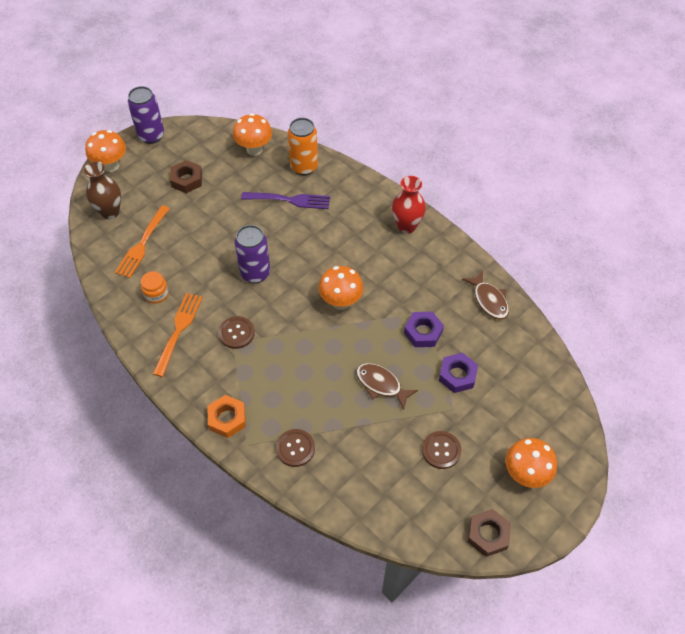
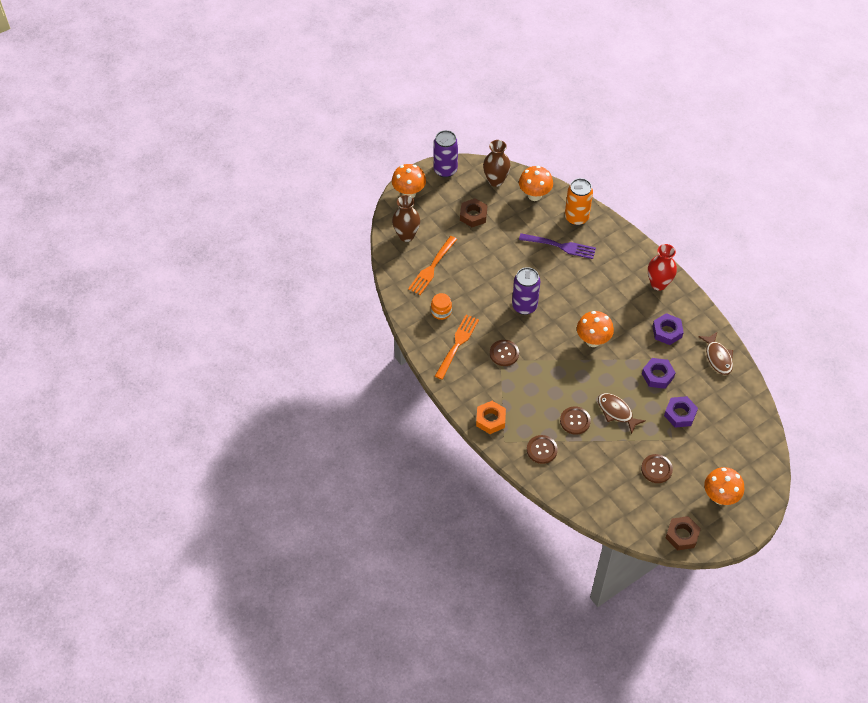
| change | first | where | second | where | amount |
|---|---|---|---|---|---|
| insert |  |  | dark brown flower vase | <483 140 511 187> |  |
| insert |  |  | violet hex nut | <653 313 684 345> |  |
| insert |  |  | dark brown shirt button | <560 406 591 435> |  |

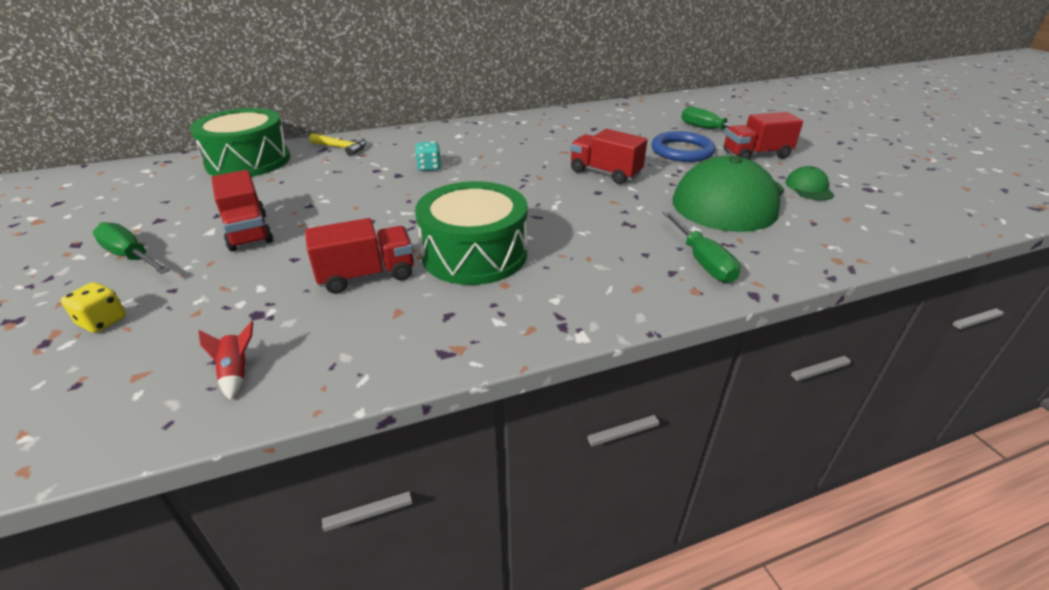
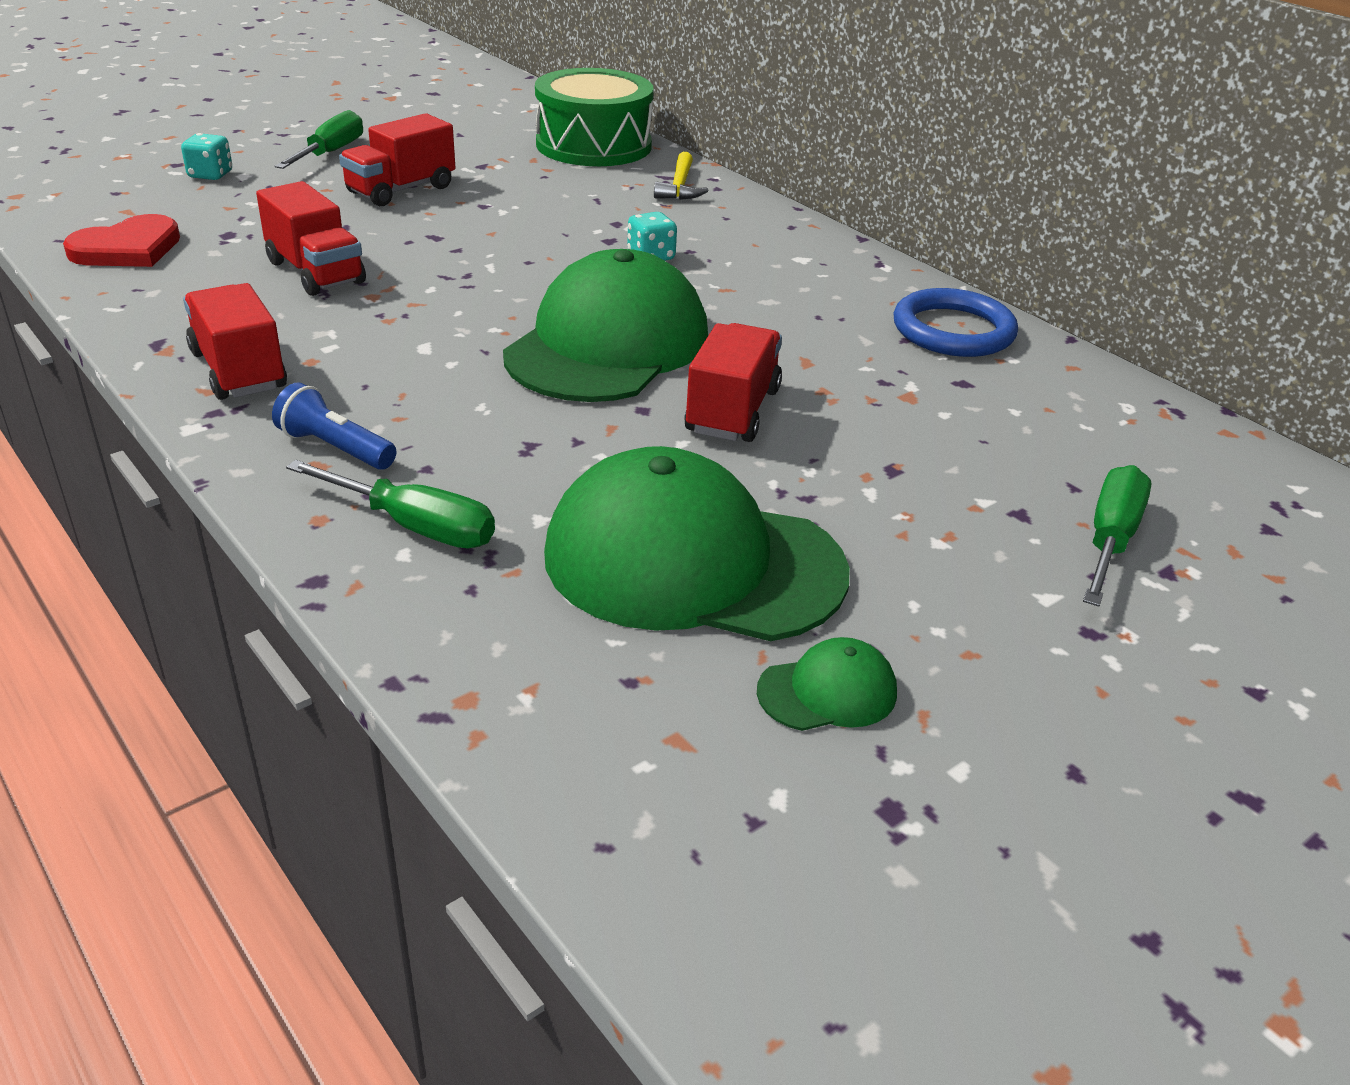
| change | first | where | second | where | amount |
|---|---|---|---|---|---|
| move | red lorry | <724 112 803 159> |  | <183 283 287 400> |  |
| move | blue hoop | <651 131 715 162> |  | <894 288 1018 357> |  |
| delete | leaf-green toy drum | <415 181 528 285> |  |  |  |
| rotate | leaf-green hand screwdriver | <663 211 741 283> |  | <286 460 495 548> | 120 degrees counterclockwise |
| recolor | golden game die | <61 282 126 333> | turquoise game die | <181 133 232 180> |  |
| replace | red rocket | <198 321 253 400> | red heart | <63 214 180 267> |  |
| insert |  |  | leaf-green peaked cap | <503 249 708 402> |  |
| insert |  |  | blue torch | <272 382 397 470> |  |

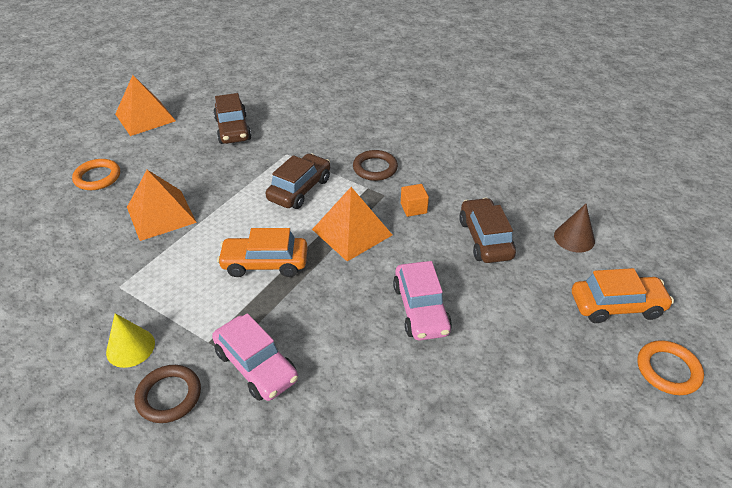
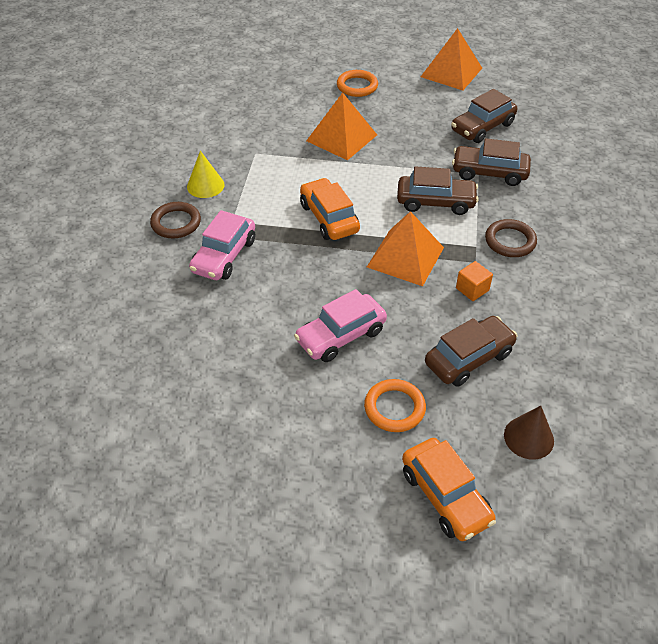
| change | first | where | second | where | amount |
|---|---|---|---|---|---|
| move | orange hoop | <638 340 704 395> |  | <364 379 426 432> |  |
| insert |  |  | dark brown toy car | <452 138 531 186> |  |

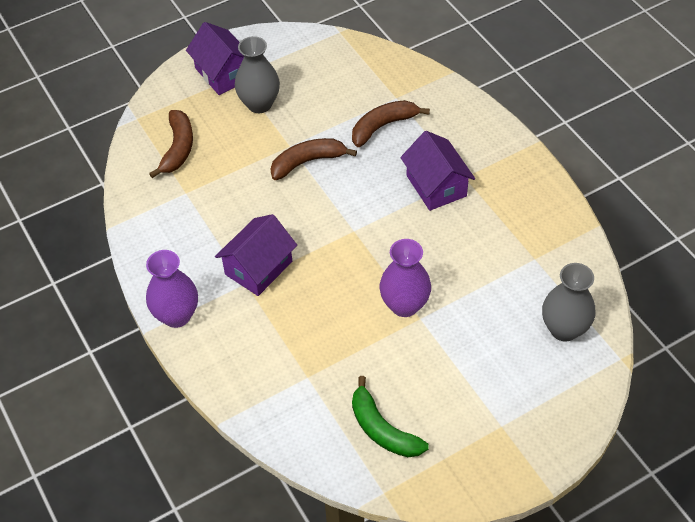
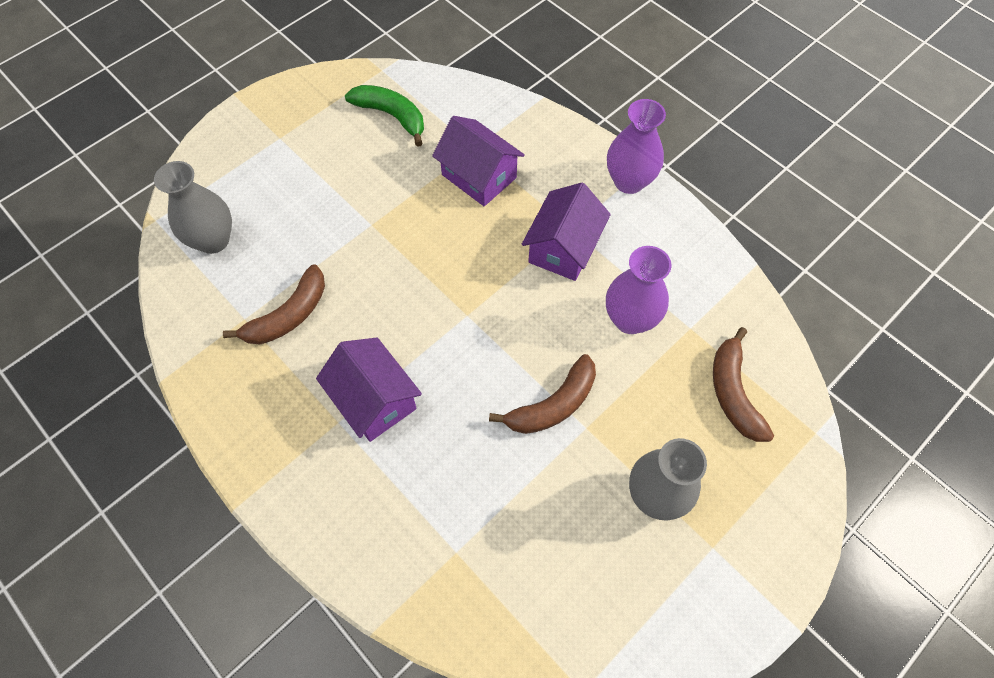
| change | first | where | second | where | amount |
|---|---|---|---|---|---|
| move | violet house | <186 22 244 95> |  | <432 116 525 206> |  |
| move | dark brown toy banana | <352 100 430 147> |  | <223 264 325 344> |  |
| move | violet flower vase | <379 239 431 317> |  | <606 246 672 334> |  |

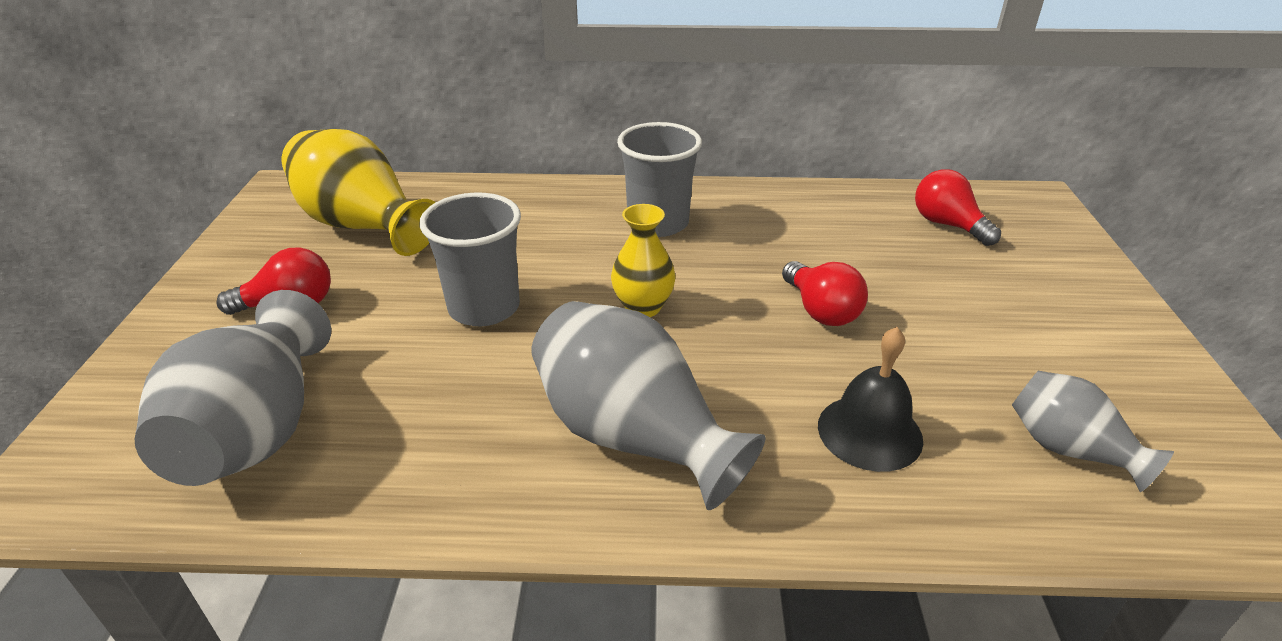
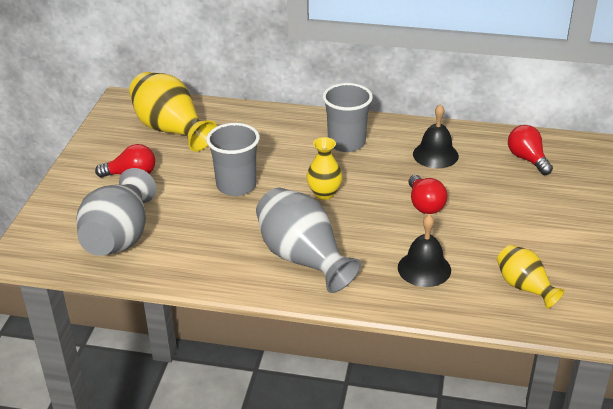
| change | first | where | second | where | amount |
|---|---|---|---|---|---|
| recolor | gray flower vase | <1012 371 1174 492> | golden flower vase | <497 245 564 308> |  |
| insert |  |  | black bell | <413 104 459 168> |  |

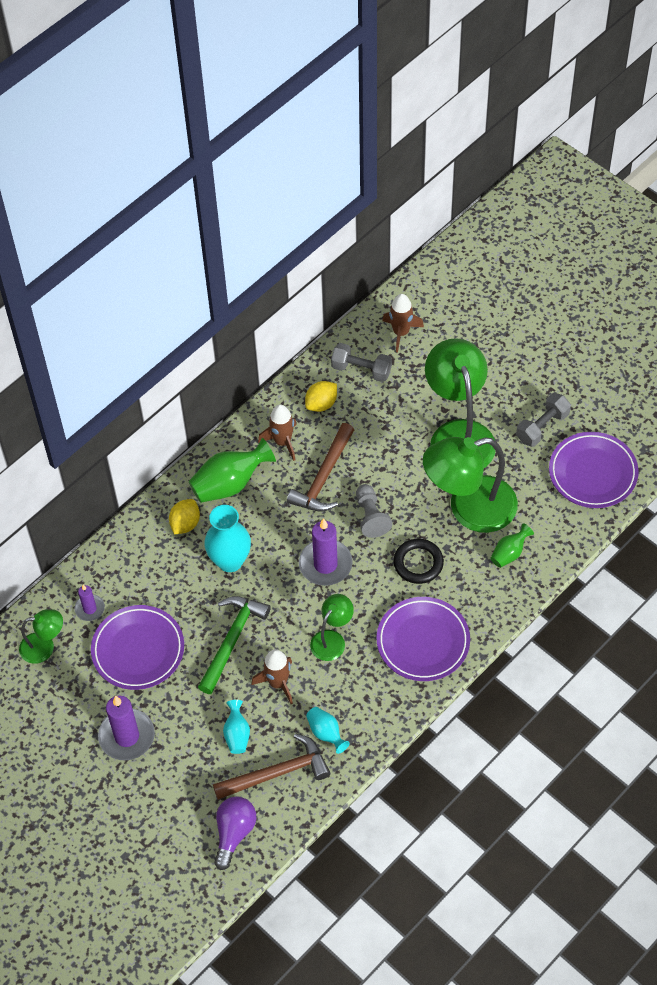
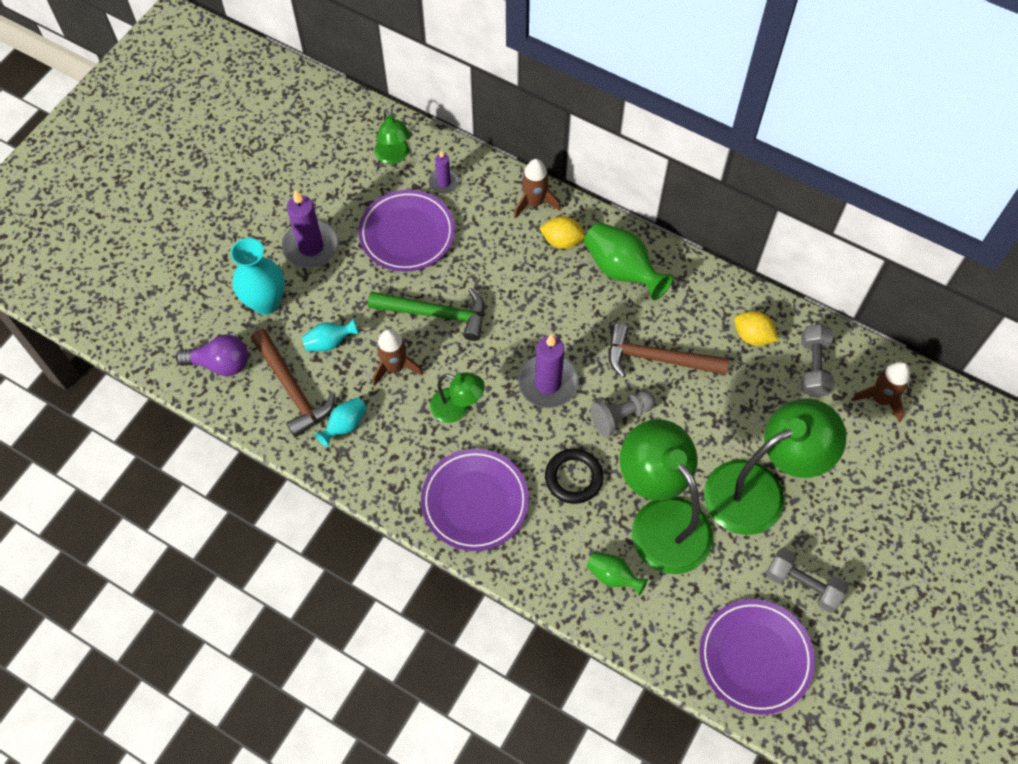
| change | first | where | second | where | amount |
|---|---|---|---|---|---|
| move | dark brown rocket | <258 404 297 461> |  | <514 159 560 219> |  |
| move | turquoise flower vase | <204 505 251 572> |  | <231 238 285 315> |  |

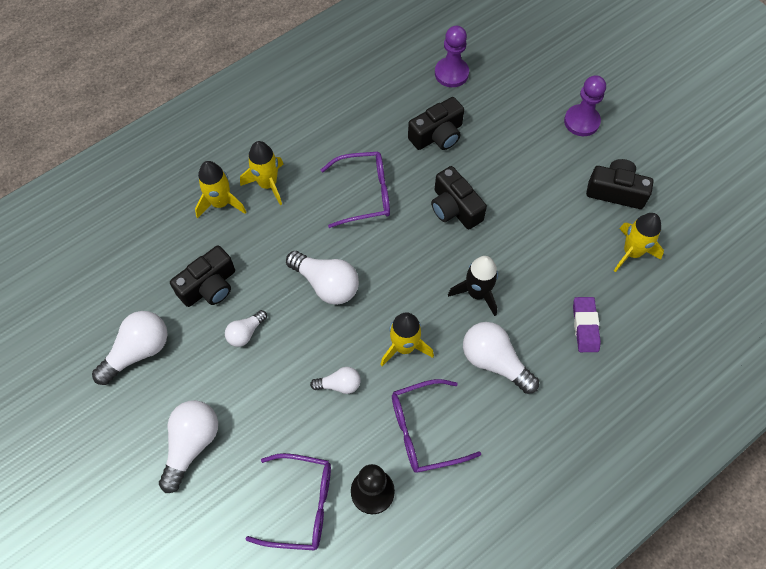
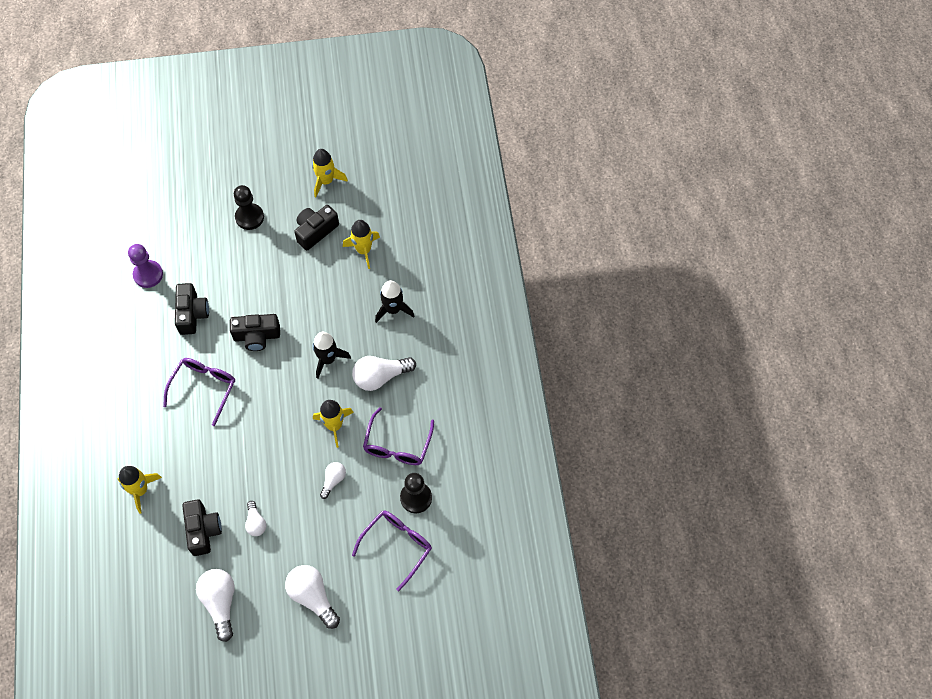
| change | first | where | second | where | amount |
|---|---|---|---|---|---|
| recolor | violet game pawn | <564 75 606 136> | black game pawn | <234 185 264 230> |  |
| move | golden rocket | <240 141 284 205> |  | <312 149 348 197> |  |
| delete | snow-white lightbulb | <286 251 359 305> |  |  |  |
| replace | violet pencil eraser | <573 297 601 352> | black rocket | <375 280 414 323> |  |

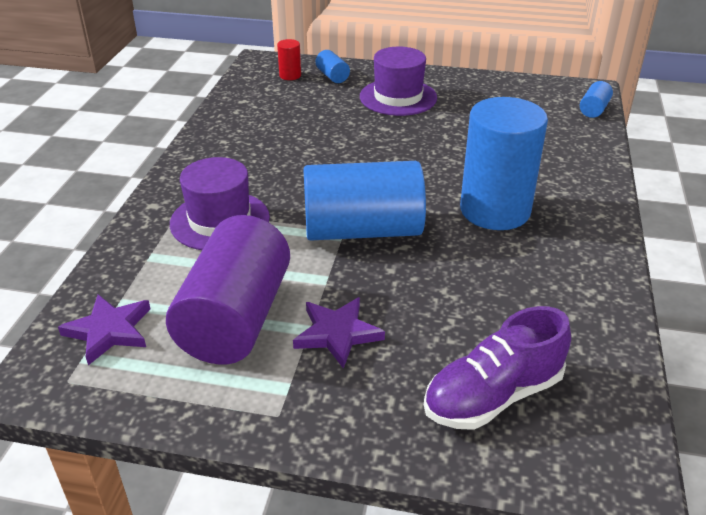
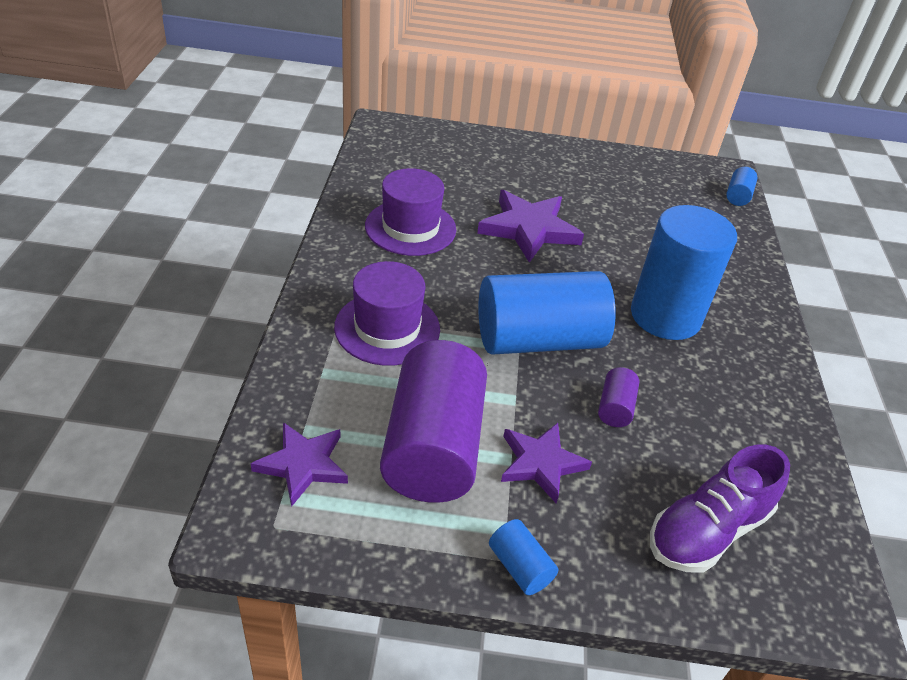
| change | first | where | second | where | amount |
|---|---|---|---|---|---|
| delete | red cylinder | <277 39 301 80> |  |  |  |
| move | violet top hat | <360 47 437 116> |  | <365 168 456 256> |  |
| move | blue cylinder | <316 50 350 83> |  | <489 519 558 595> |  |
| insert |  |  | violet star | <477 190 584 263> |  |
| insert |  |  | violet cylinder | <598 367 639 427> |  |

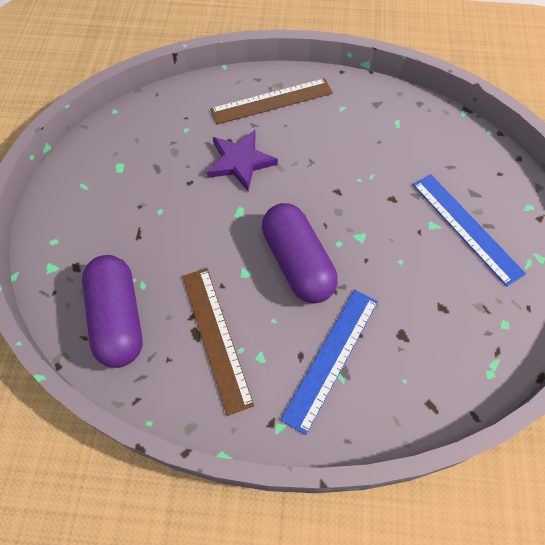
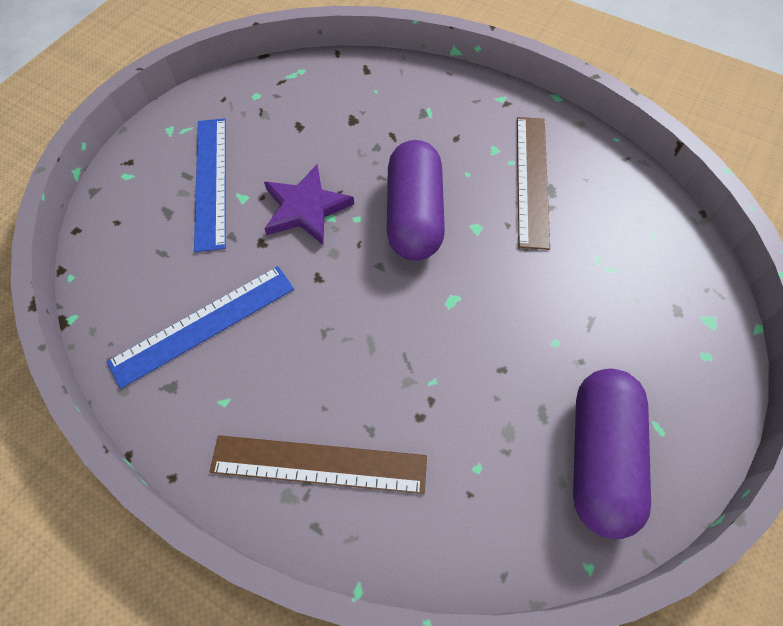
| change | first | where | second | where | amount |
|---|---|---|---|---|---|
| move | violet star | <207 130 278 191> |  | <264 165 354 245> |  |
| move | violet pill | <82 255 143 368> |  | <573 369 651 539> |  |
| move | blue ruler | <281 290 378 435> |  | <107 266 294 389> |  |

